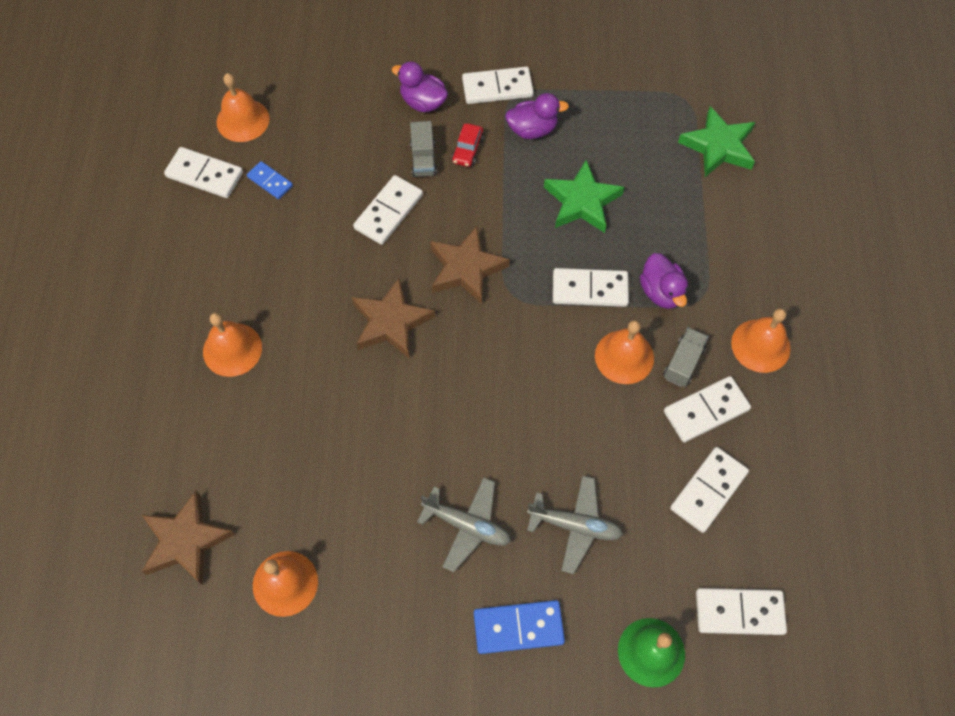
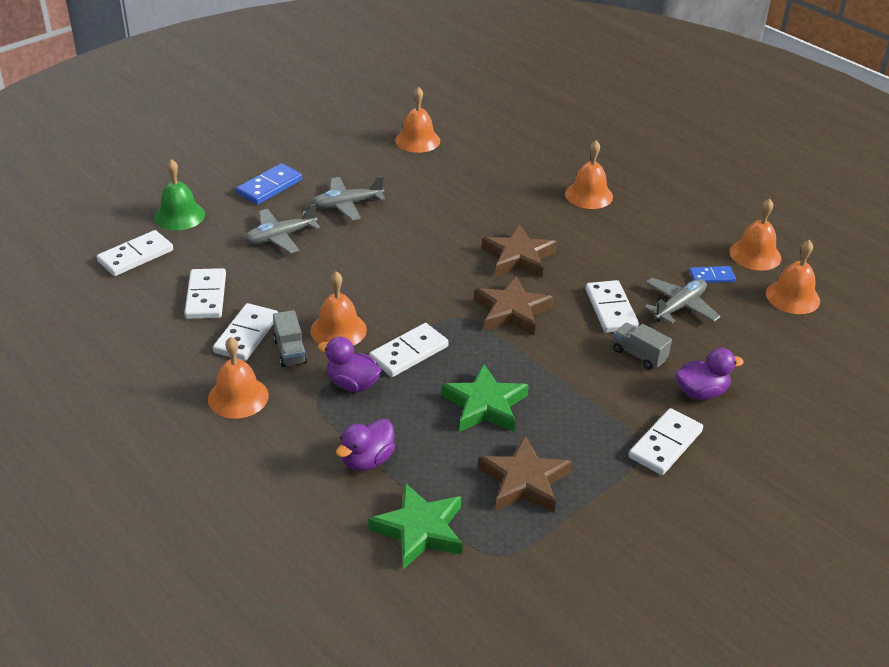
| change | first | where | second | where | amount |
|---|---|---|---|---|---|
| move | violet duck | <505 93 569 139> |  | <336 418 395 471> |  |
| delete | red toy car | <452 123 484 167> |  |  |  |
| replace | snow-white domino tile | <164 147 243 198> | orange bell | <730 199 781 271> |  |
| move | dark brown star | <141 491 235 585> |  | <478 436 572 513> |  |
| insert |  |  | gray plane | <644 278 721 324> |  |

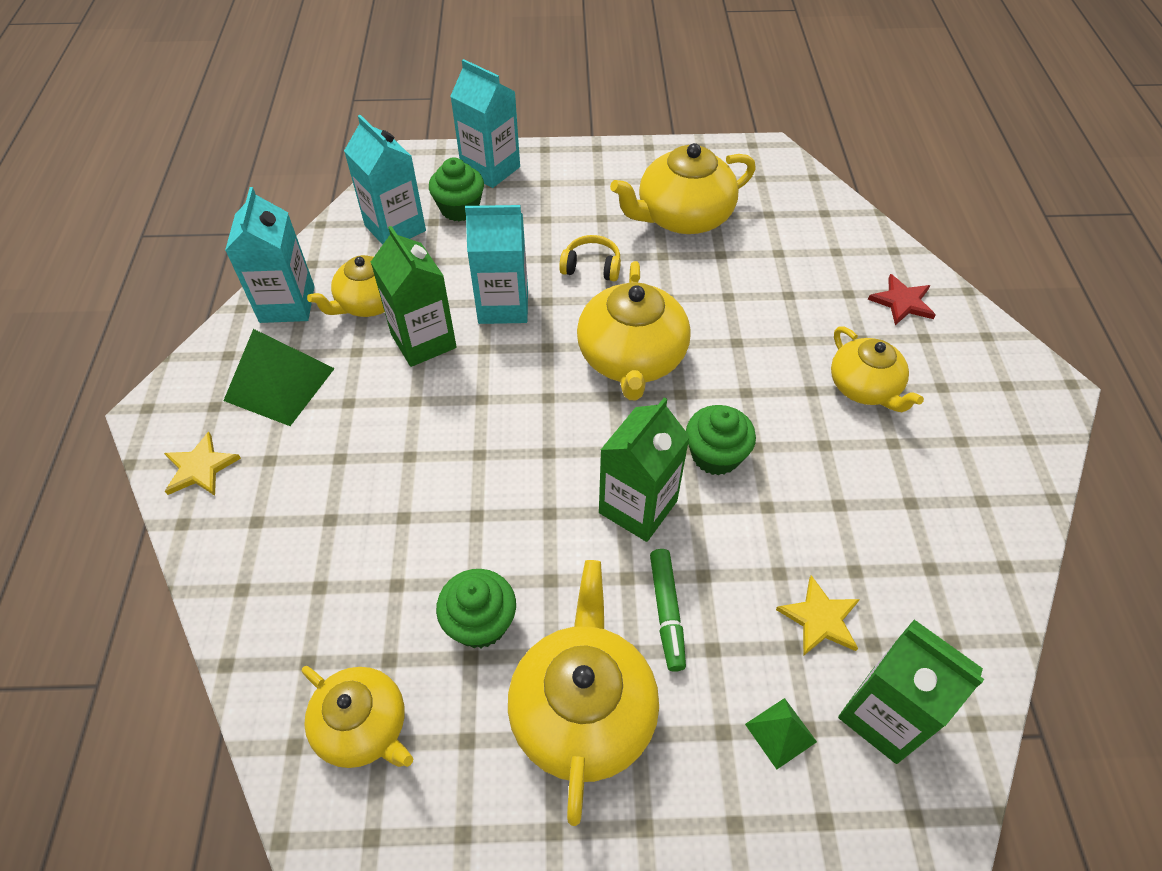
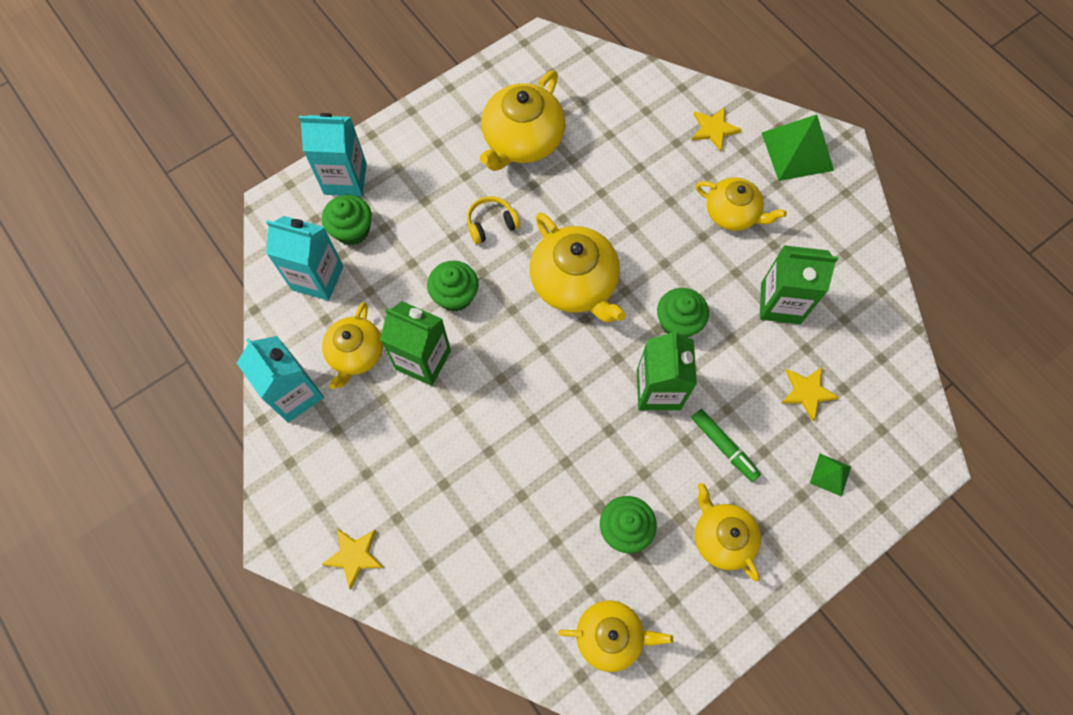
| change | first | where | second | where | amount |
|---|---|---|---|---|---|
| replace | turquoise milk carton | <465 205 528 324> | leaf-green cupcake | <427 261 479 312> |  |
| recolor | red star | <868 274 935 325> | golden star | <691 106 742 152> |  |
| move | leaf-green pyramid | <223 329 335 426> |  | <762 114 834 181> |  |
| resize | golden teapot | <508 560 659 826> |  | <695 483 761 582> | x0.65 |
| move | leaf-green milk carton | <838 620 984 764> |  | <760 245 838 324> |  |

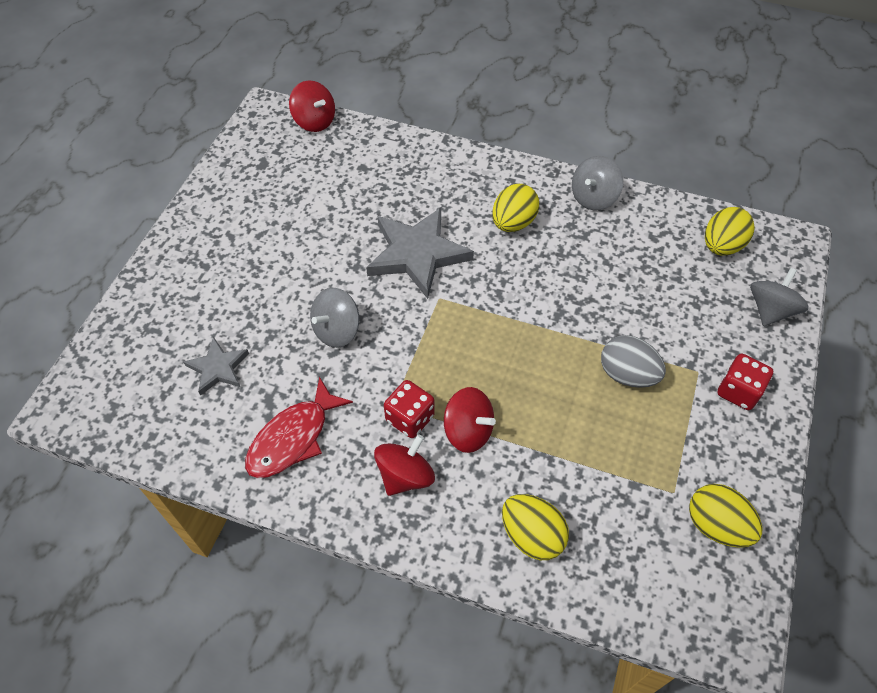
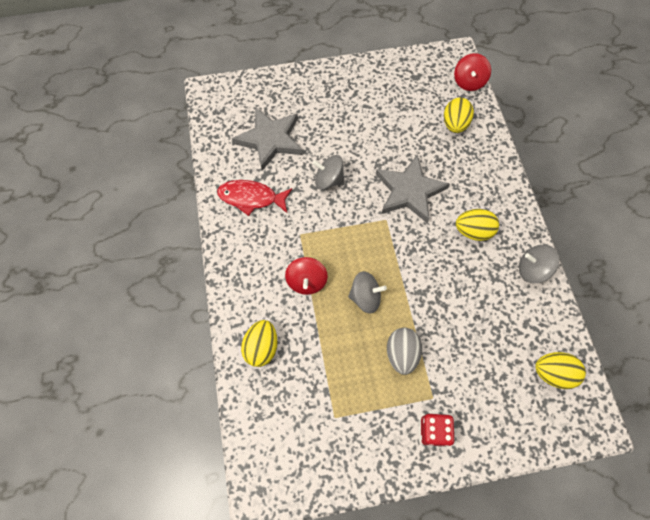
| change | first | where | second | where | amount |
|---|---|---|---|---|---|
| move | gray whirligig | <750 268 809 326> |  | <348 271 387 314> |  |
| resize | gray star | <184 337 249 396> |  | <232 107 303 171> | x1.84 |
| delete | red game die | <384 380 435 438> |  |  |  |
| delete | red whirligig | <374 434 435 496> |  |  |  |
| move | golden toy egg | <689 484 762 548> |  | <444 98 474 133> |  |

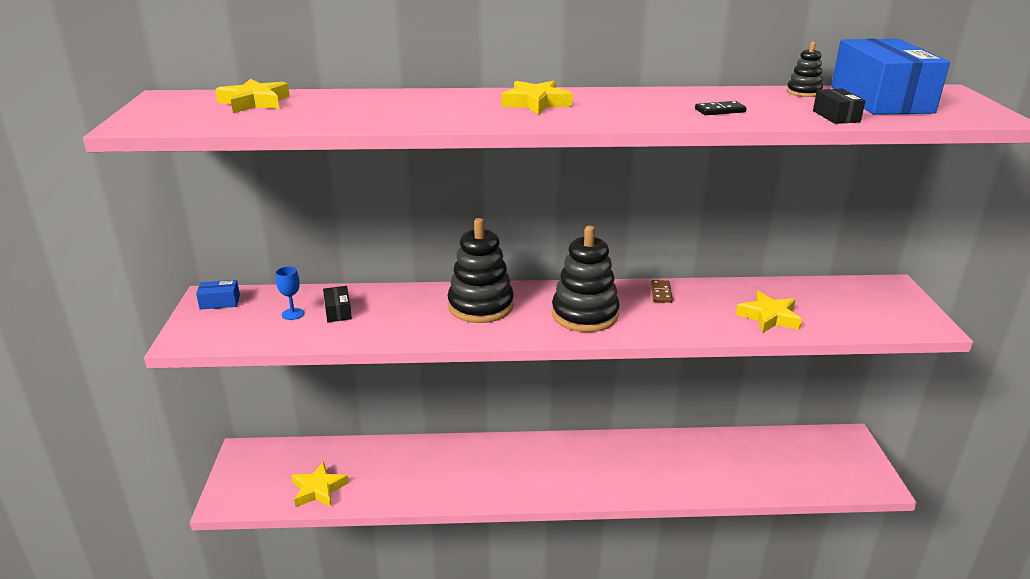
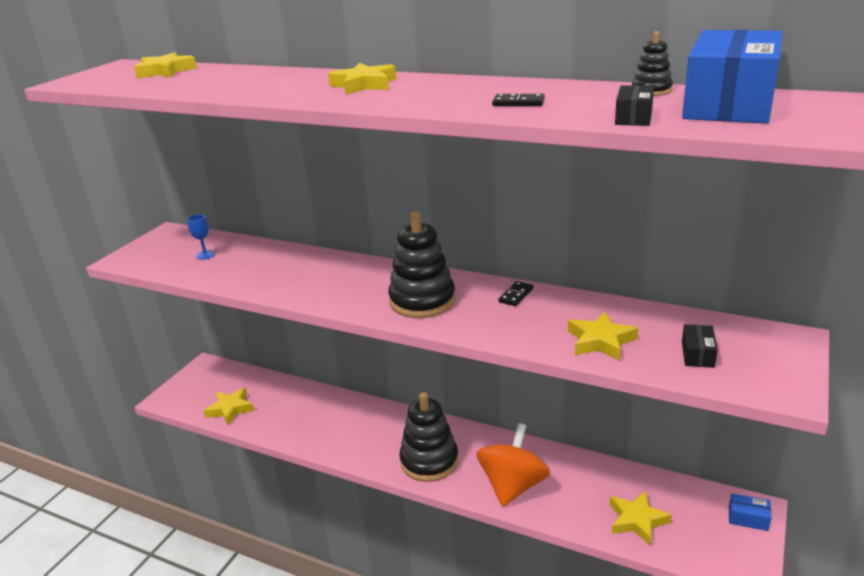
| change | first | where | second | where | amount |
|---|---|---|---|---|---|
| move | black stacking toy | <447 218 514 323> |  | <399 392 459 482> |  |
| move | blue package | <196 280 240 309> |  | <729 493 772 531> |  |
| recolor | dark brown domino tile | <651 280 673 303> | black domino tile | <499 281 533 306> |  |
| move | black package | <323 286 352 322> |  | <682 324 718 368> |  |
| insert |  |  | orange whirligig | <476 423 550 507> |  |
| insert |  |  | golden star | <610 490 672 546> |  |

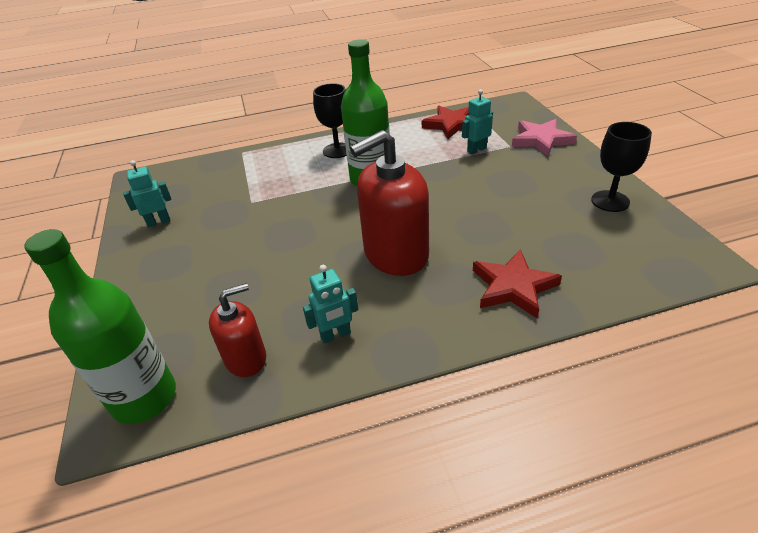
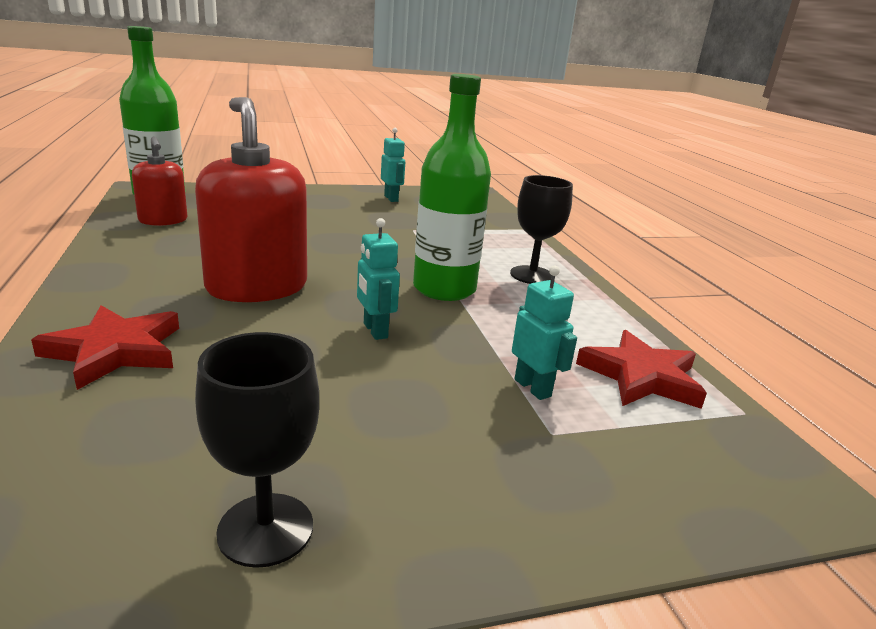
| change | first | where | second | where | amount |
|---|---|---|---|---|---|
| delete | rosy star | <512 119 577 156> |  |  |  |
| move | turquoise robot figure | <303 265 358 344> |  | <357 218 400 340> |  |

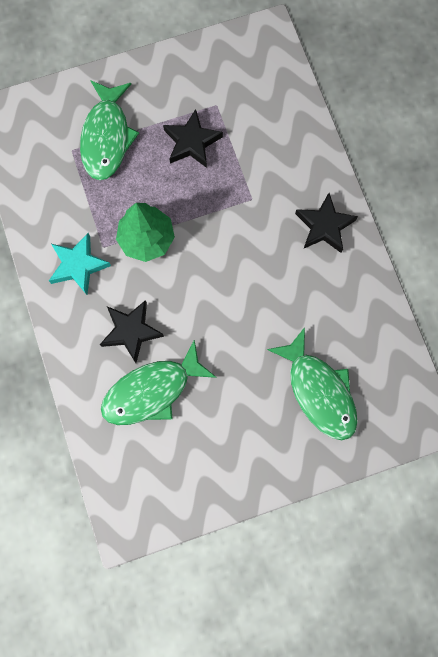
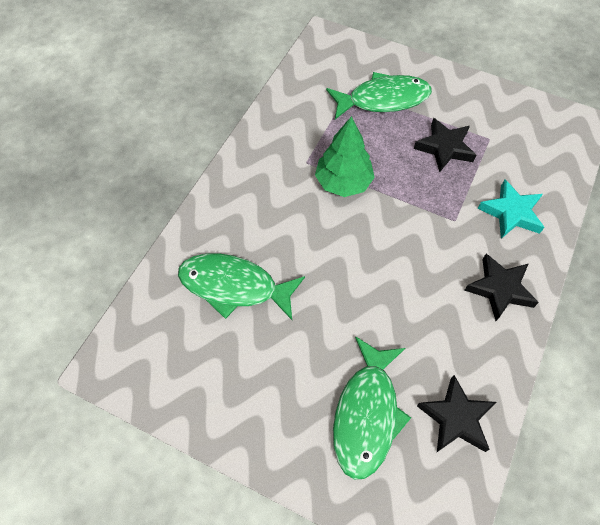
| change | first | where | second | where | amount |
|---|---|---|---|---|---|
| rotate | leaf-green fish | <80 80 139 180> |  | <326 72 432 119> | 150 degrees counterclockwise |
| move | turquoise star | <49 233 111 295> |  | <478 179 545 239> |  |
| move | black star | <100 300 164 363> |  | <417 375 496 452> |  |

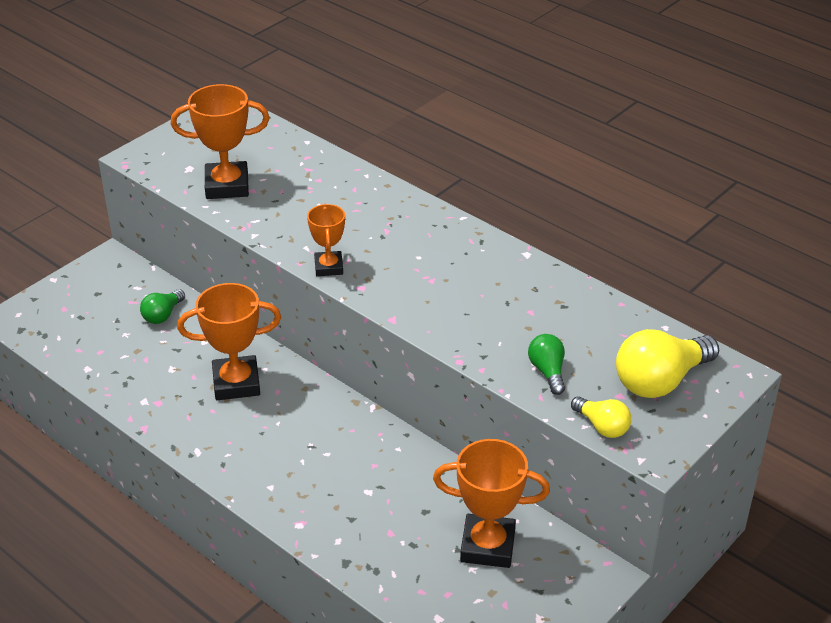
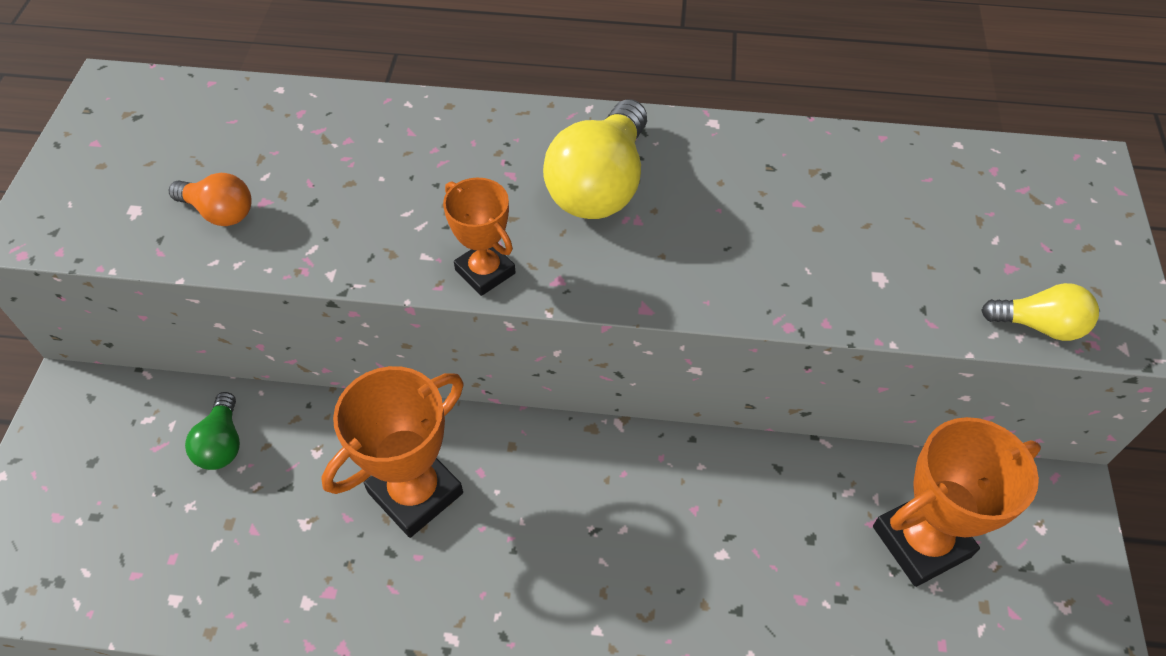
| change | first | where | second | where | amount |
|---|---|---|---|---|---|
| replace | orange trophy | <171 84 270 199> | orange lightbulb | <169 173 252 226> |  |
| move | golden lightbulb | <616 329 719 398> |  | <543 99 647 219> |  |
| delete | leaf-green lightbulb | <528 334 565 395> |  |  |  |

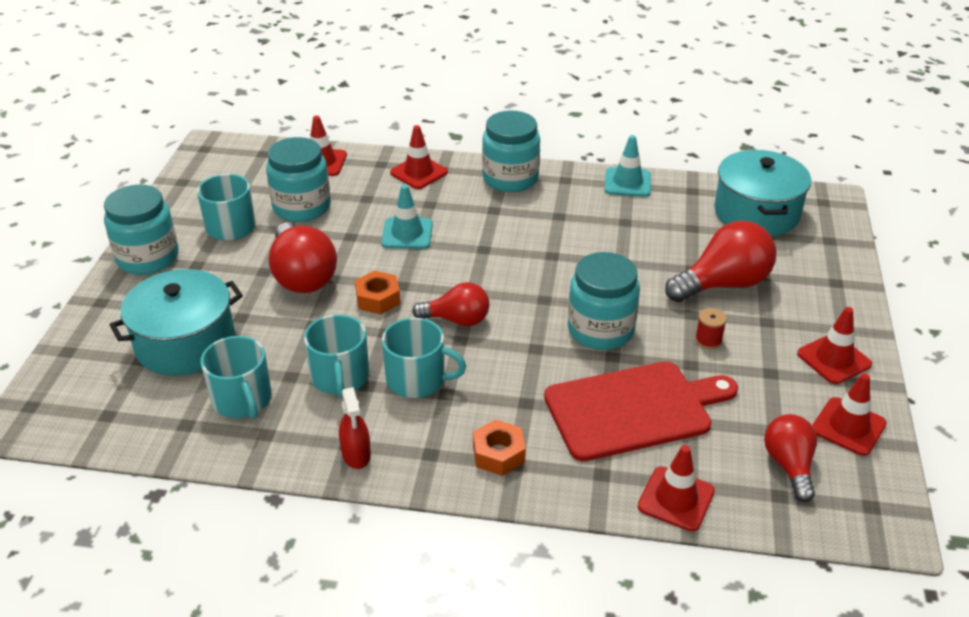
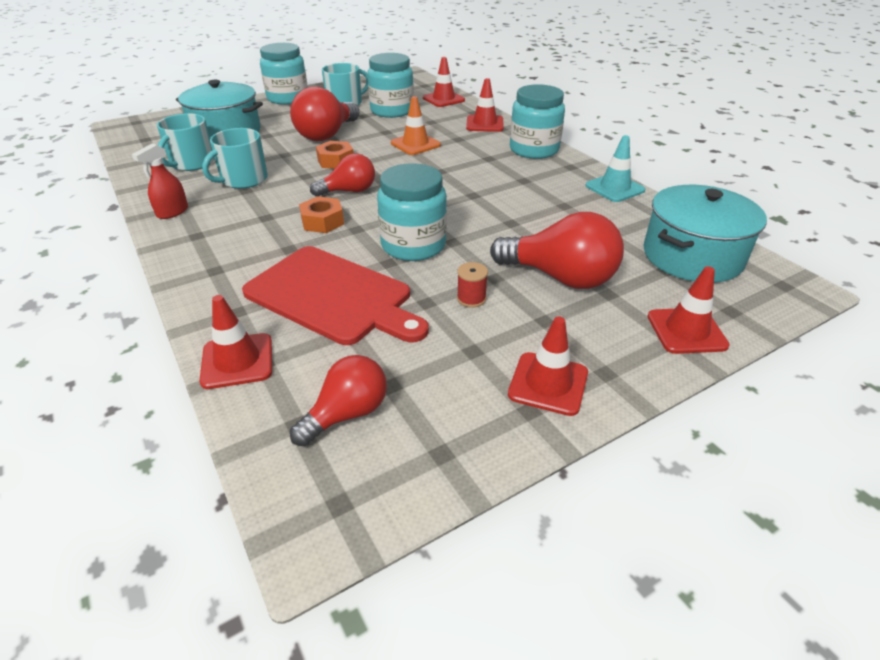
| change | first | where | second | where | amount |
|---|---|---|---|---|---|
| recolor | turquoise road cone | <381 185 433 249> | orange road cone | <391 96 441 155> |  |
| rotate | red lightbulb | <412 282 489 326> |  | <310 153 375 197> | 75 degrees counterclockwise |
| delete | turquoise mug | <382 318 466 398> |  |  |  |
| move | red road cone | <812 373 887 456> |  | <648 266 730 354> |  |
| move | orange hex nut | <473 419 526 476> |  | <299 196 344 233> |  |

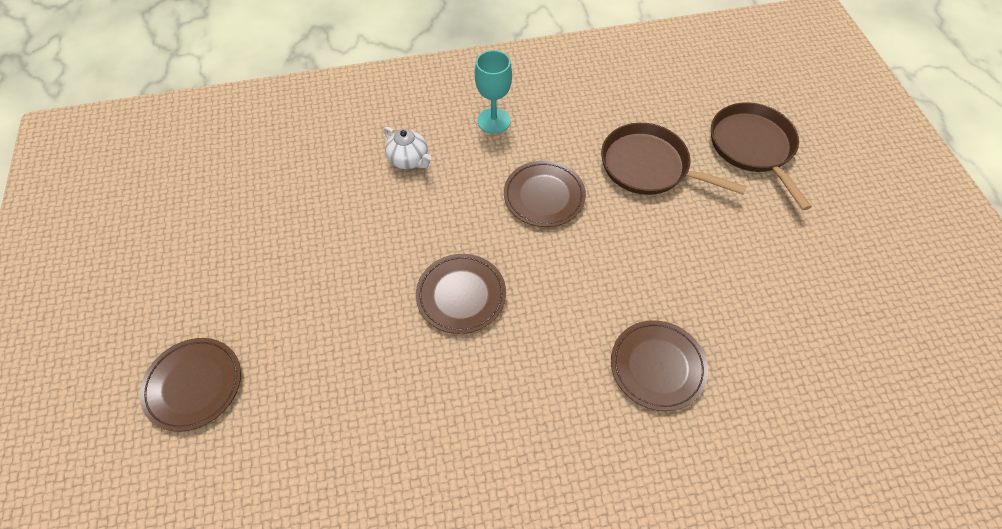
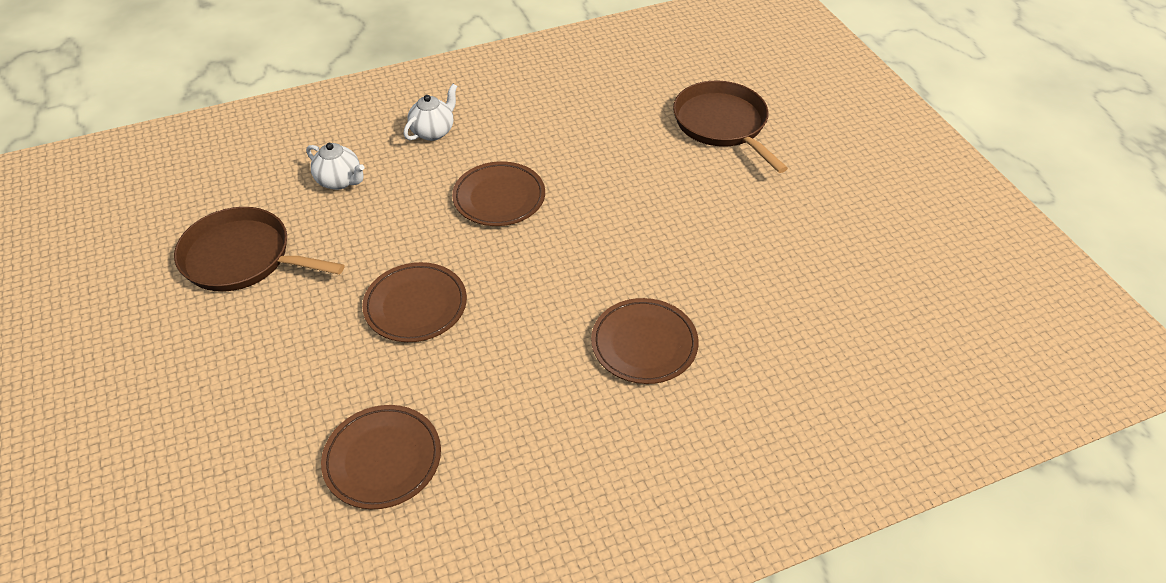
| change | first | where | second | where | amount |
|---|---|---|---|---|---|
| replace | turquoise wine glass | <475 50 512 134> | snow-white teapot | <404 84 457 141> |  |
| move | dark brown skillet | <601 123 747 195> |  | <174 207 344 292> |  |
| move | dark brown plate | <140 338 241 432> |  | <321 405 441 509> |  |

